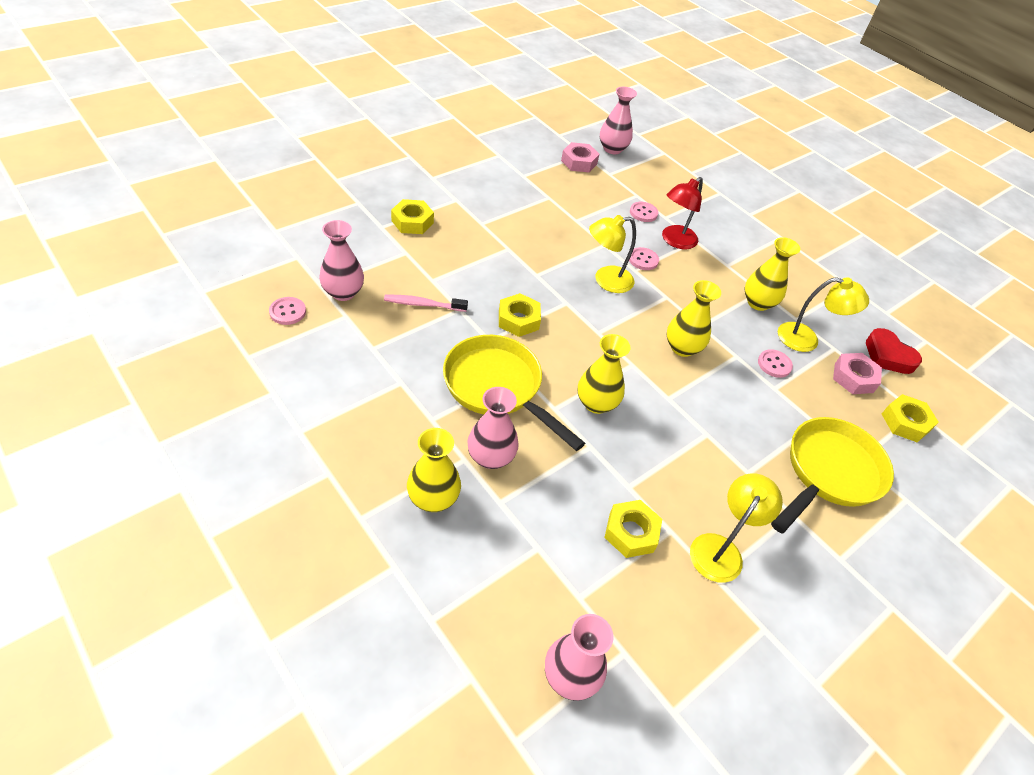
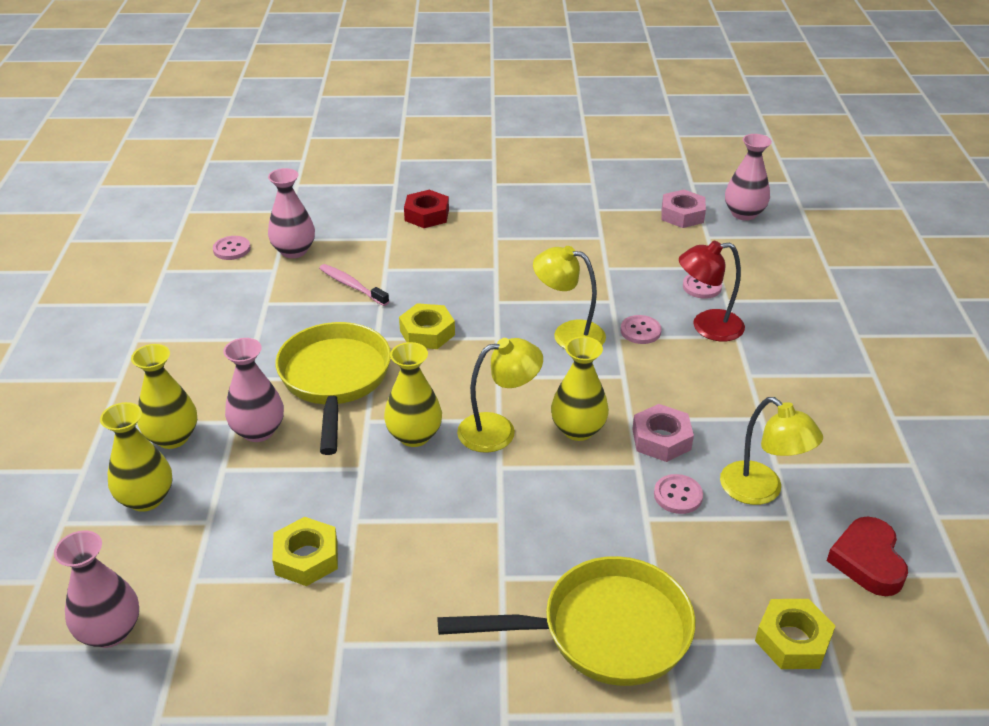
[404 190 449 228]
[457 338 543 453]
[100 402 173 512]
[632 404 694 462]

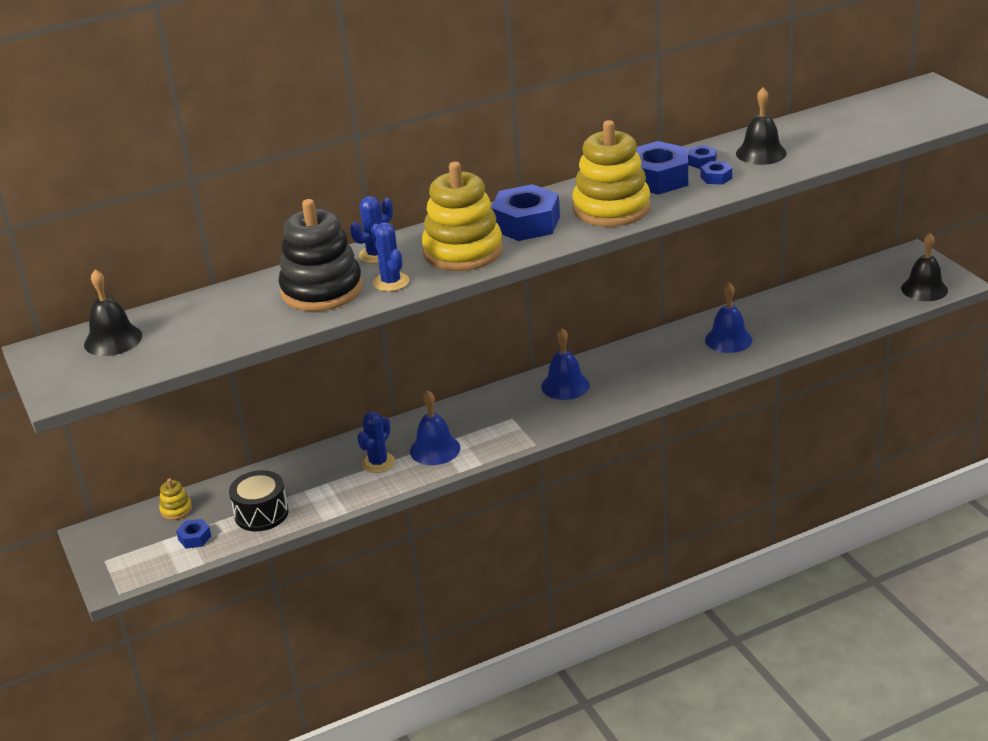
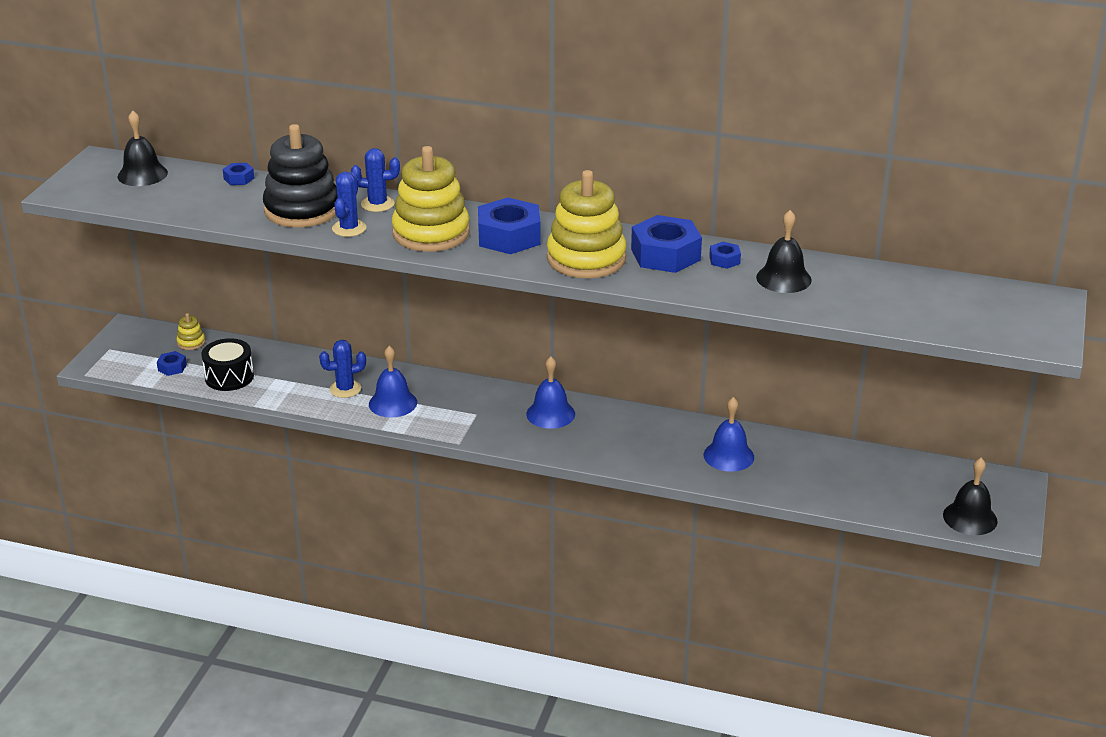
[223 163 254 185]

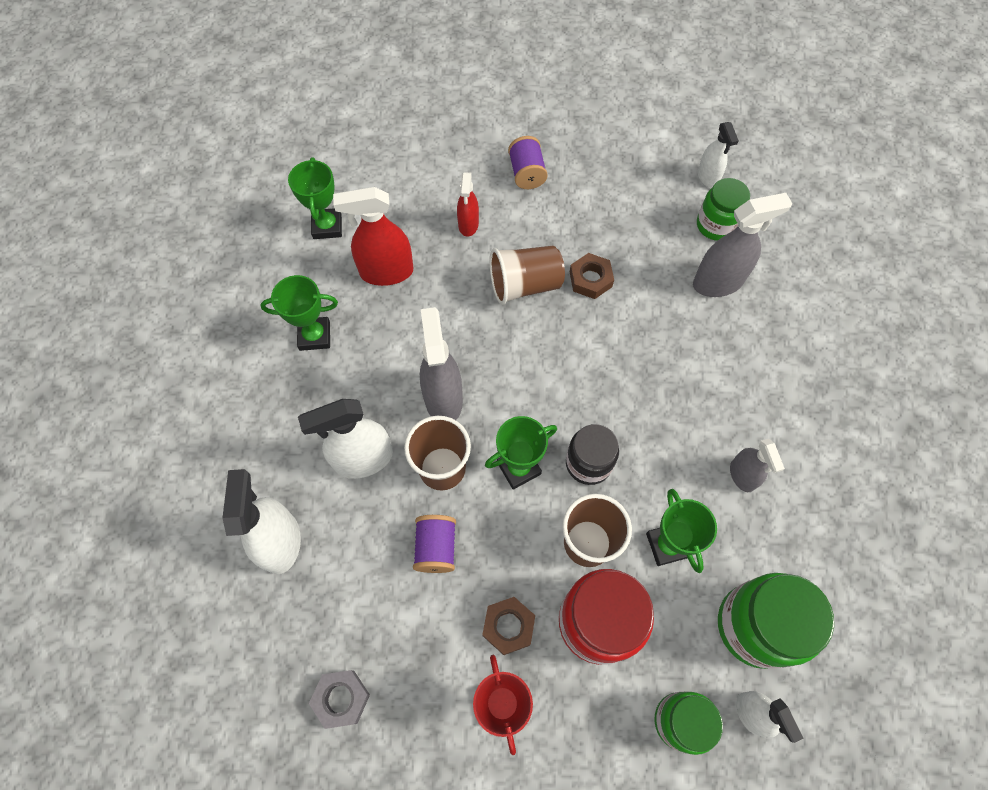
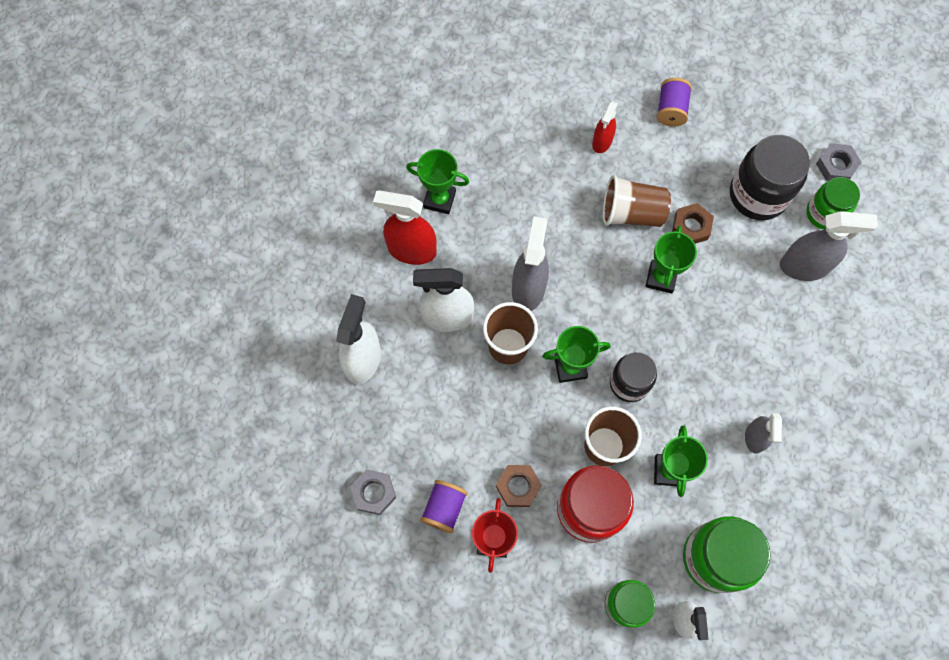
[645 226 697 293]
[373 190 437 265]
[420 480 468 533]
[816 143 862 181]
[730 135 810 220]

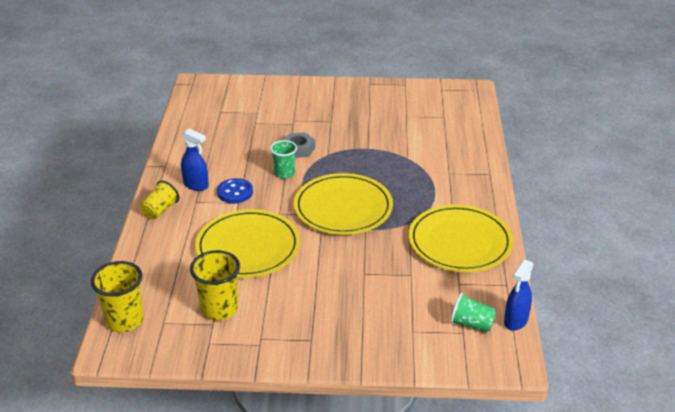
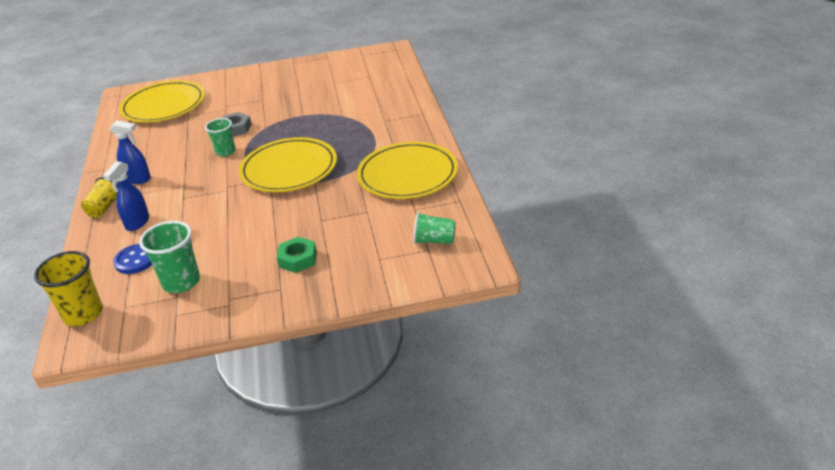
[139 221 200 293]
[119 80 205 123]
[113 244 152 274]
[103 161 149 231]
[277 237 317 273]

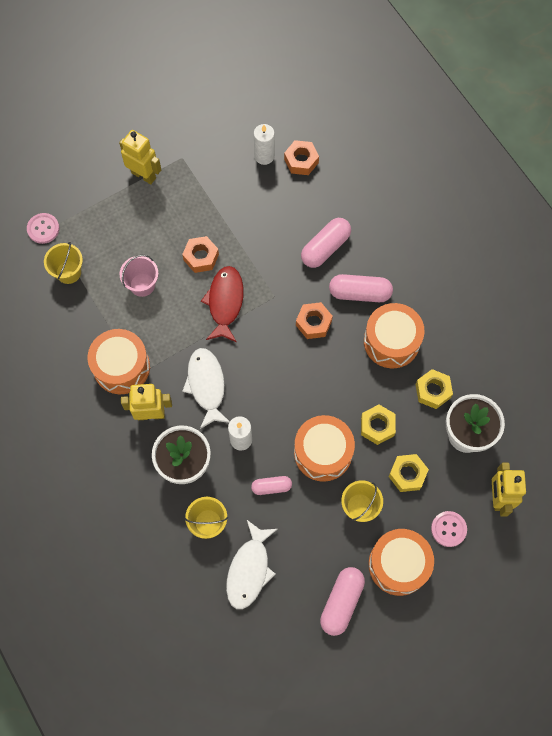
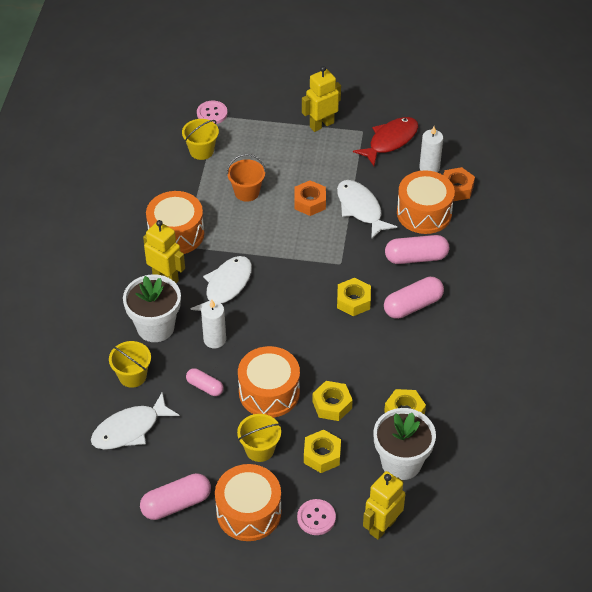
[302 66 341 132]
[227 154 266 202]
[353 117 418 166]
[337 278 371 316]
[384 277 444 319]
[397 170 455 234]
[337 180 397 239]

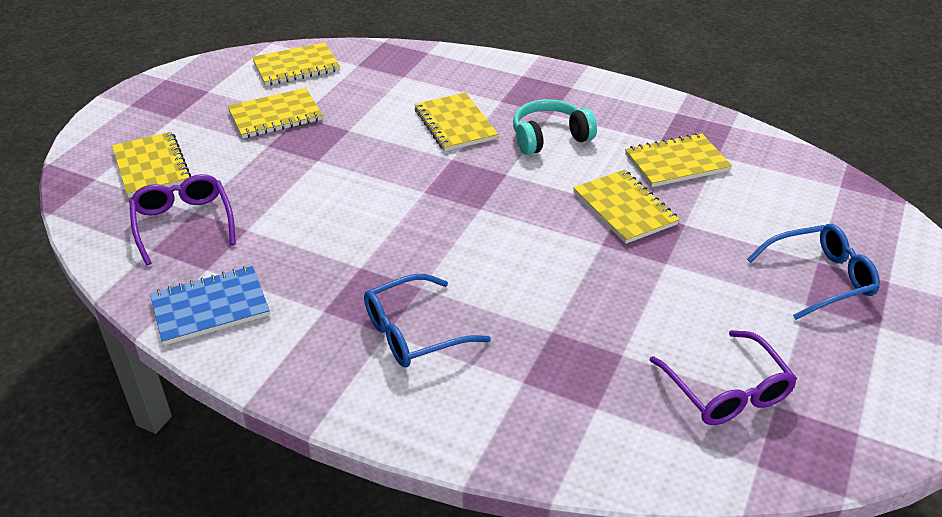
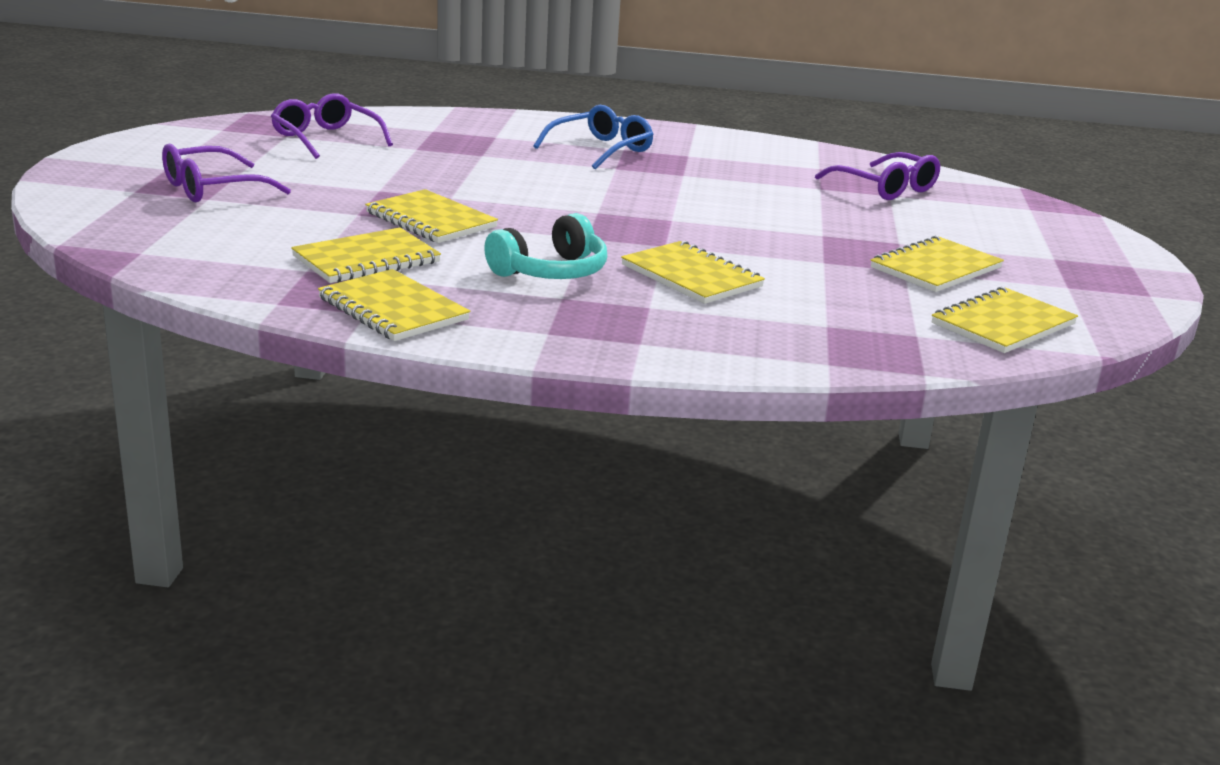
[318 269 470 341]
[150 266 270 345] (first image)
[162 144 291 202]

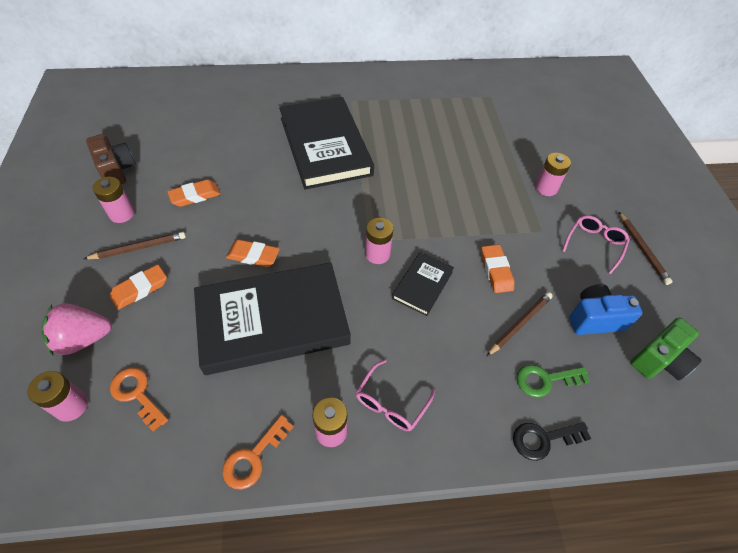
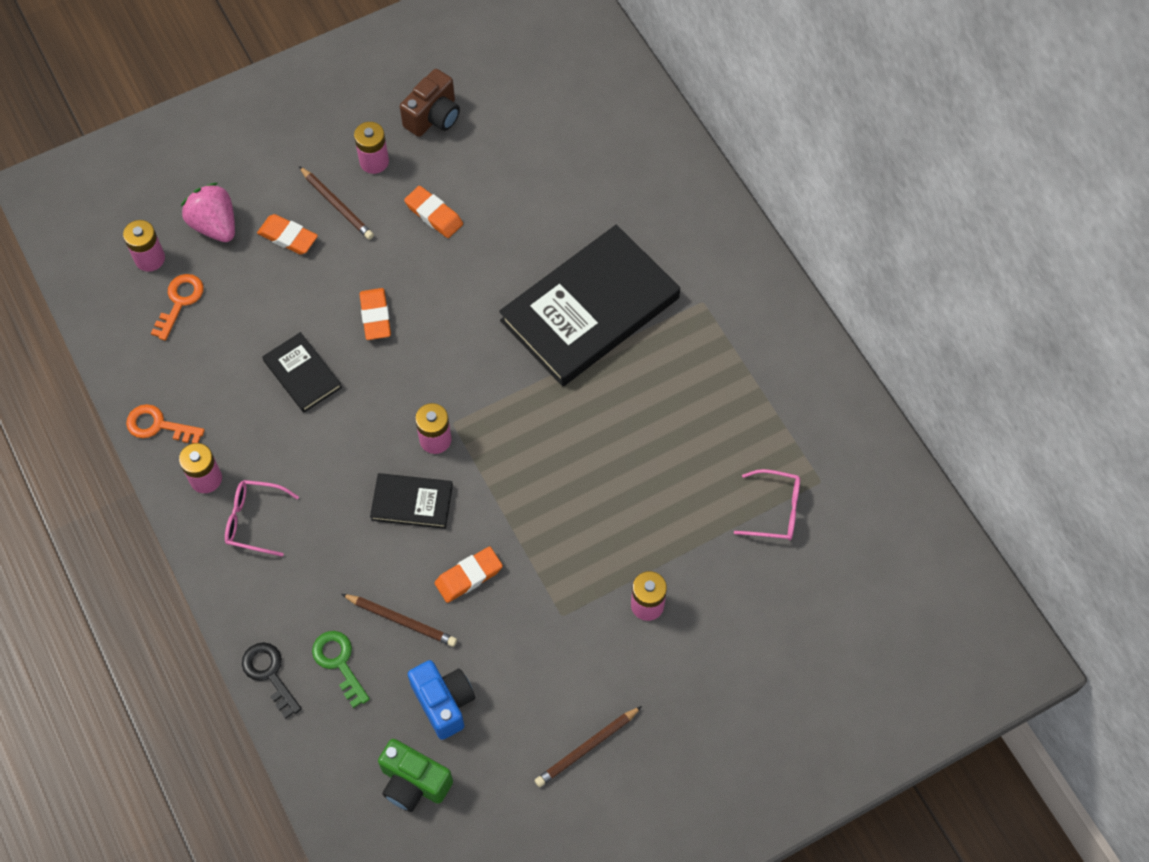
[262 332 342 413]
[734 469 800 540]

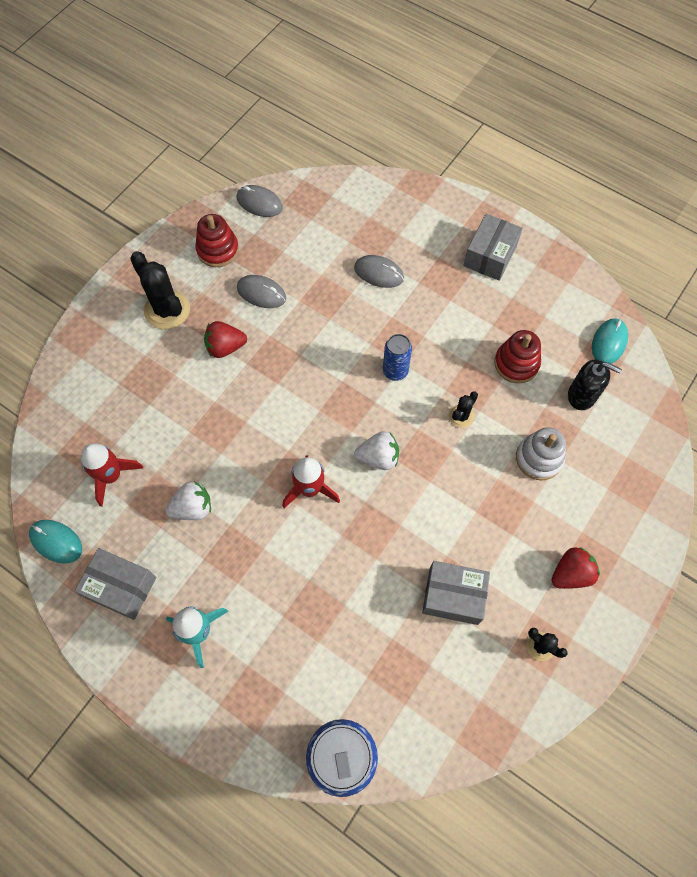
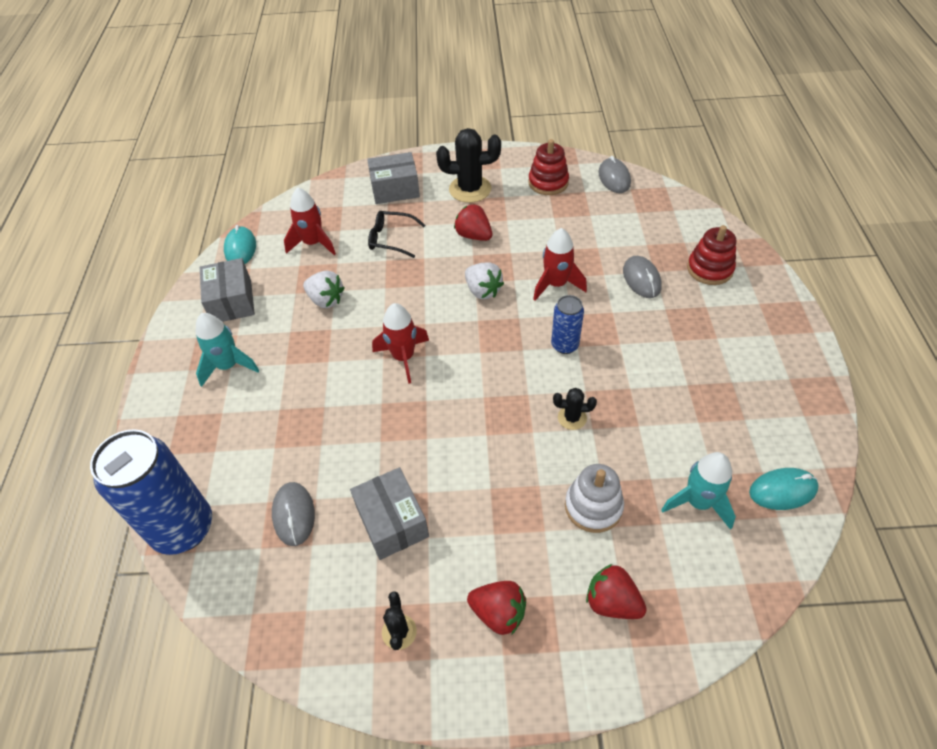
[436 128 501 203]
[272 482 315 546]
[465 262 504 299]
[367 152 420 204]
[687 225 736 285]
[661 452 736 530]
[368 211 426 258]
[533 228 587 301]
[586 564 647 619]

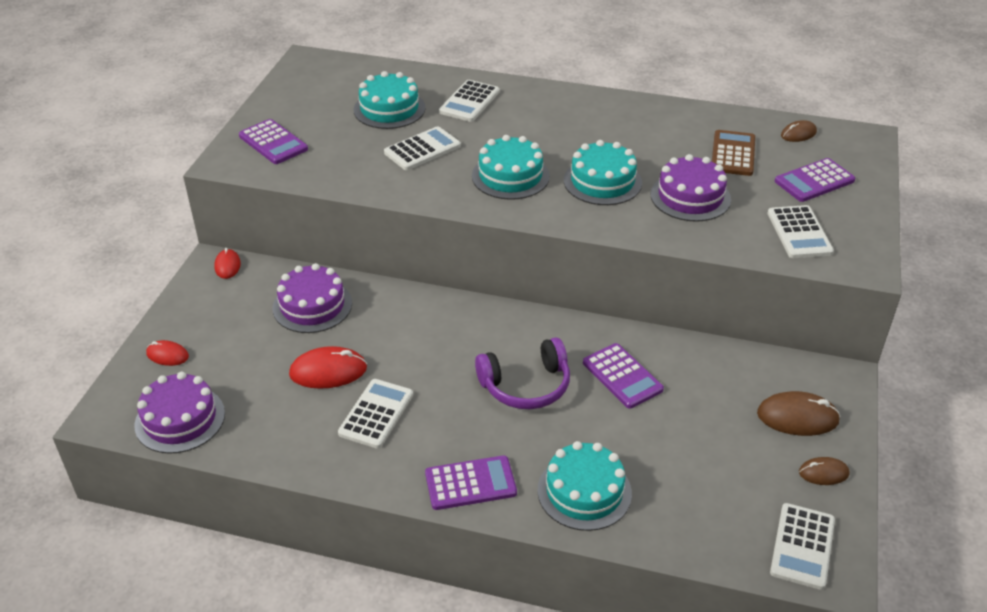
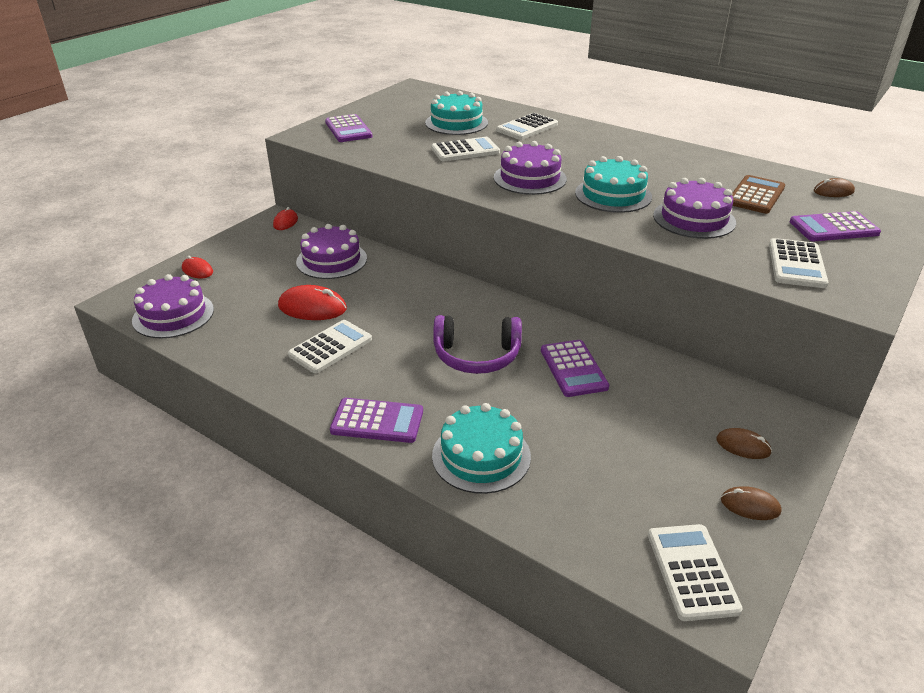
[494 141 567 195]
[716 428 772 459]
[648 524 743 621]

